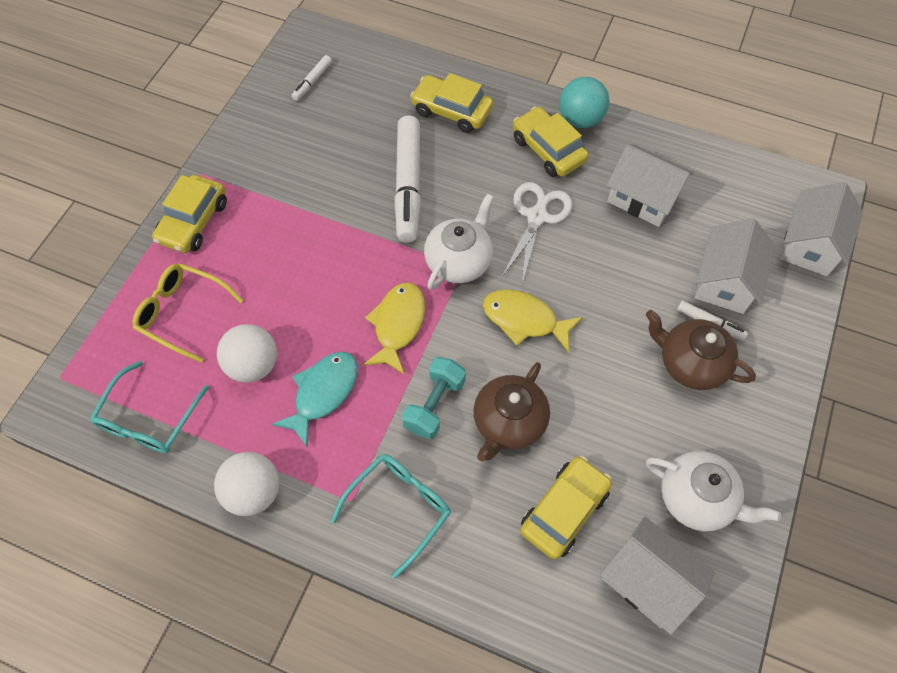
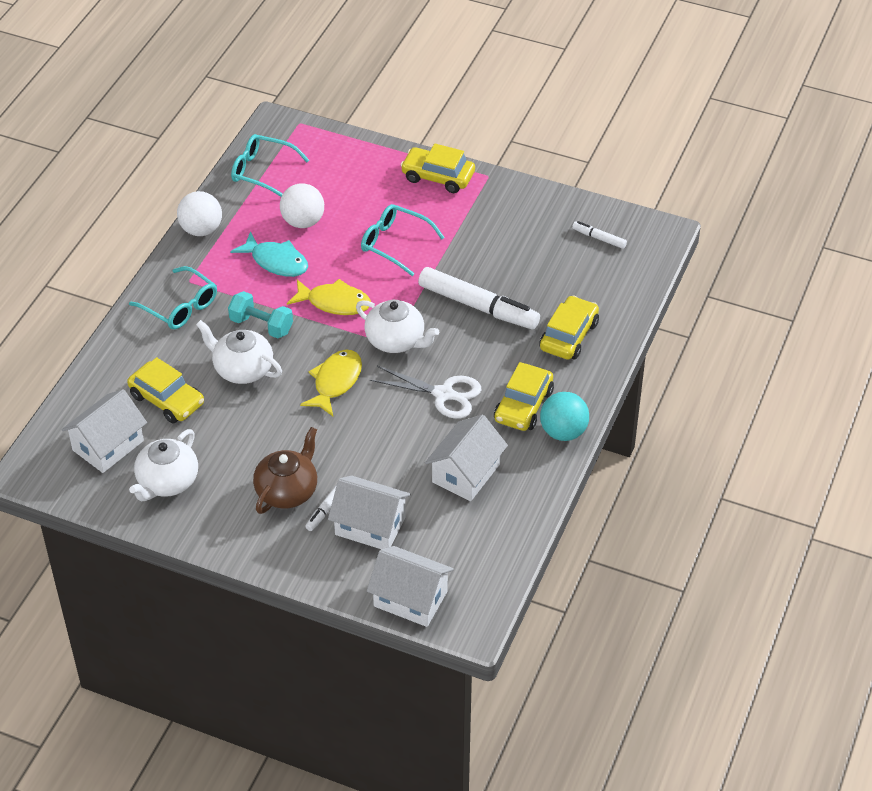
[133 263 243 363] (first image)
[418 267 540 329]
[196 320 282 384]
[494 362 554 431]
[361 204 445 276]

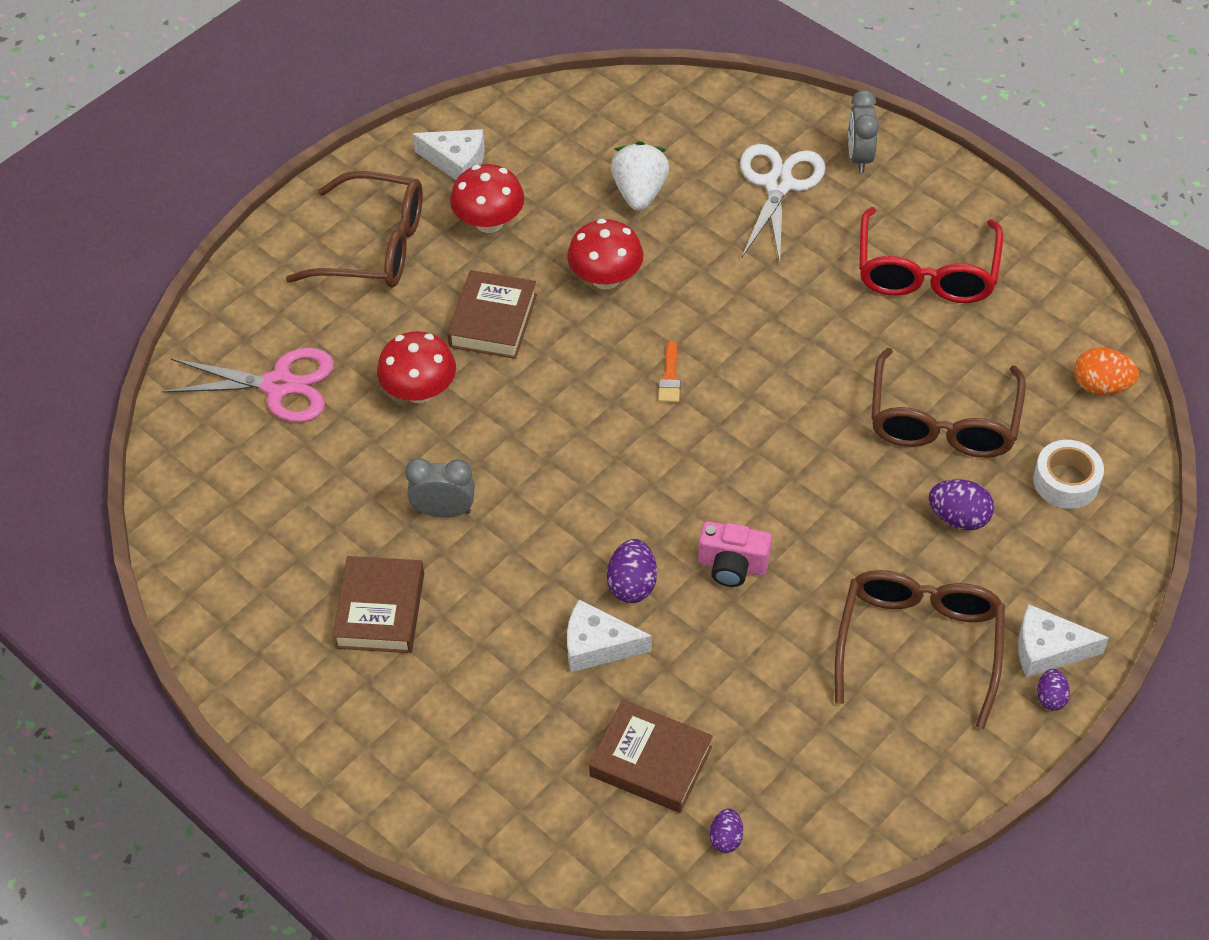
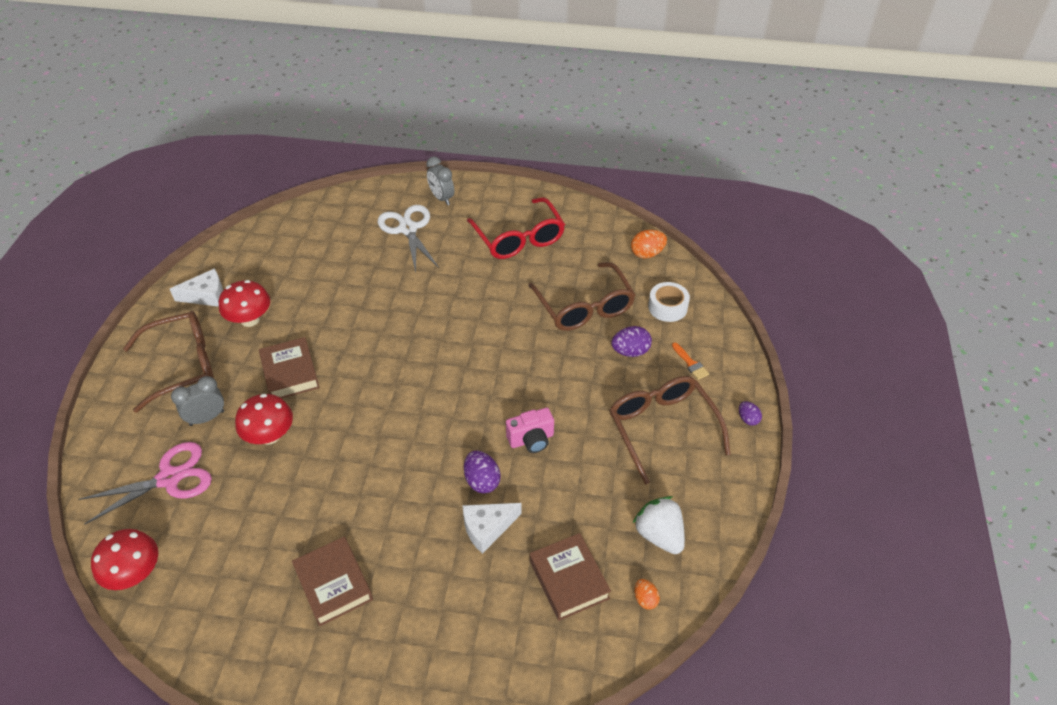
[171 376 224 426]
[91 529 158 590]
[530 533 611 621]
[633 496 685 554]
[672 343 709 380]
[634 579 660 610]
[1018 604 1109 678] (first image)

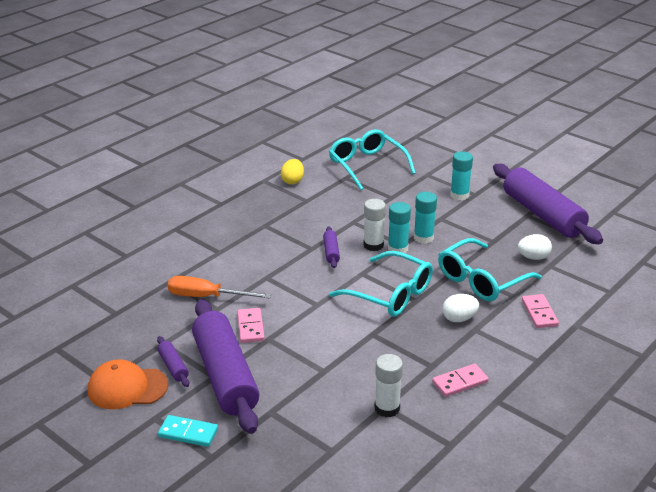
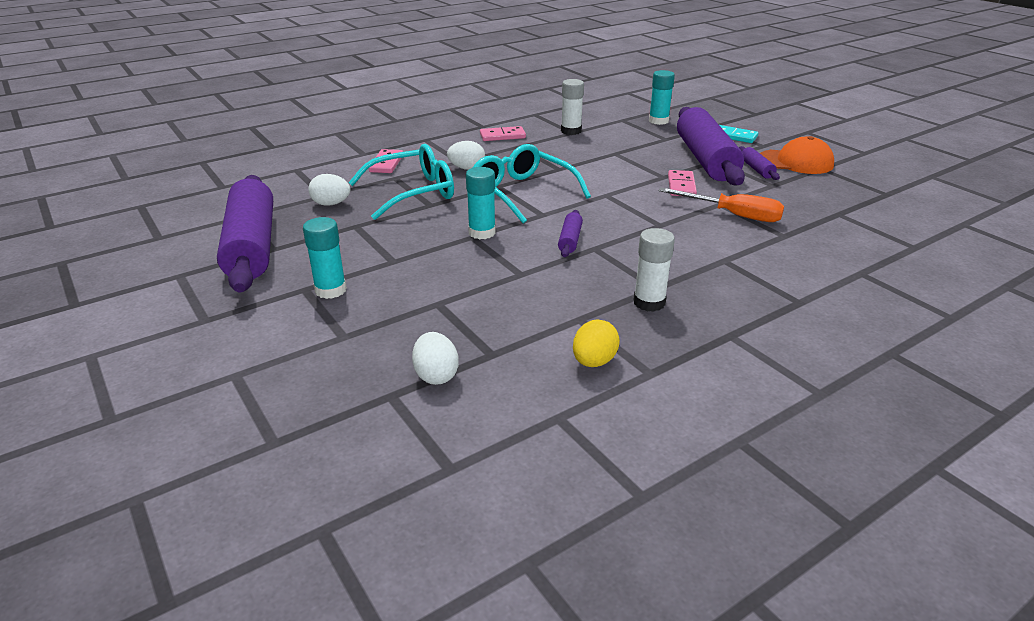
[412 332 459 385]
[633 228 675 312]
[649 70 675 125]

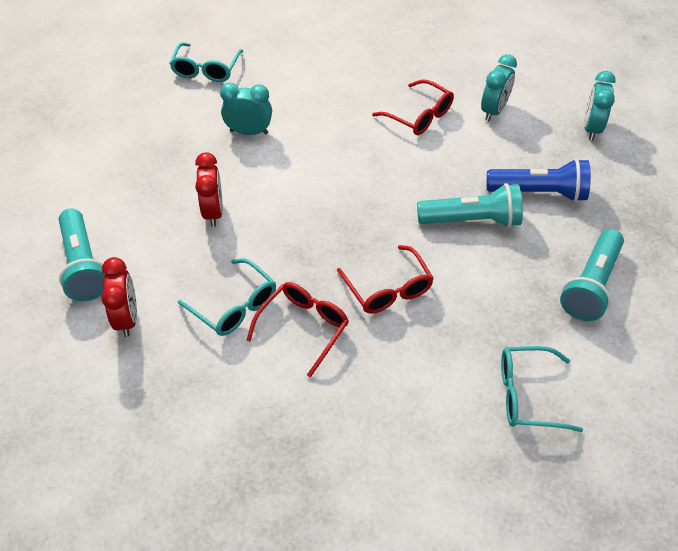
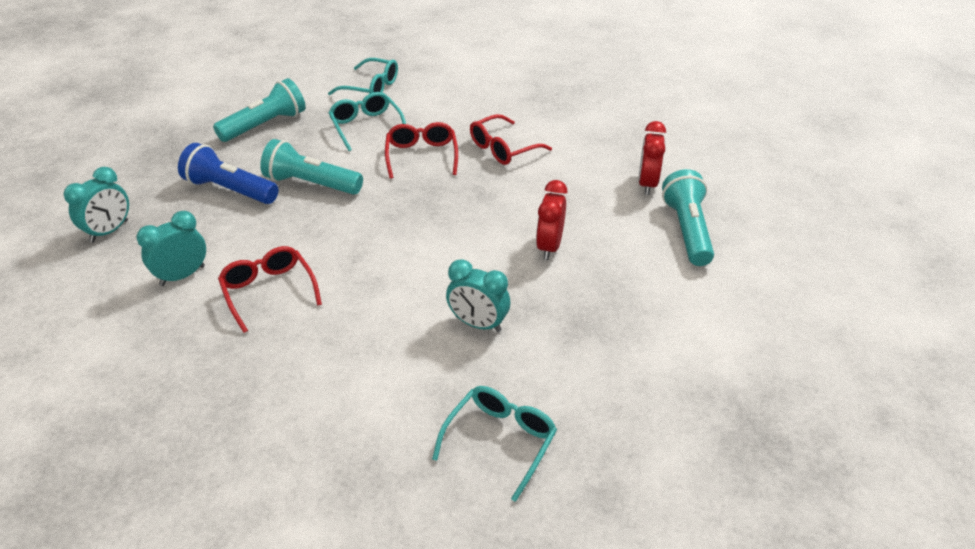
[328 92 406 151]

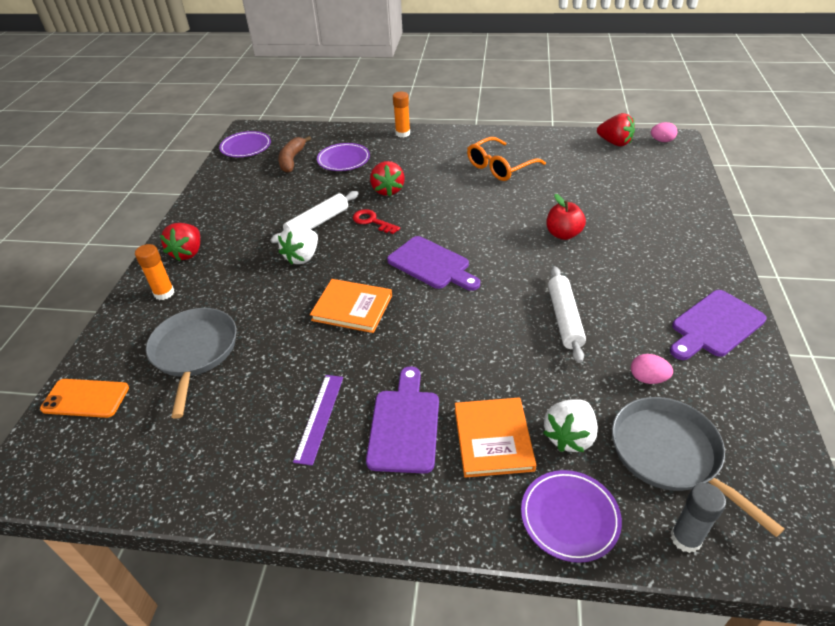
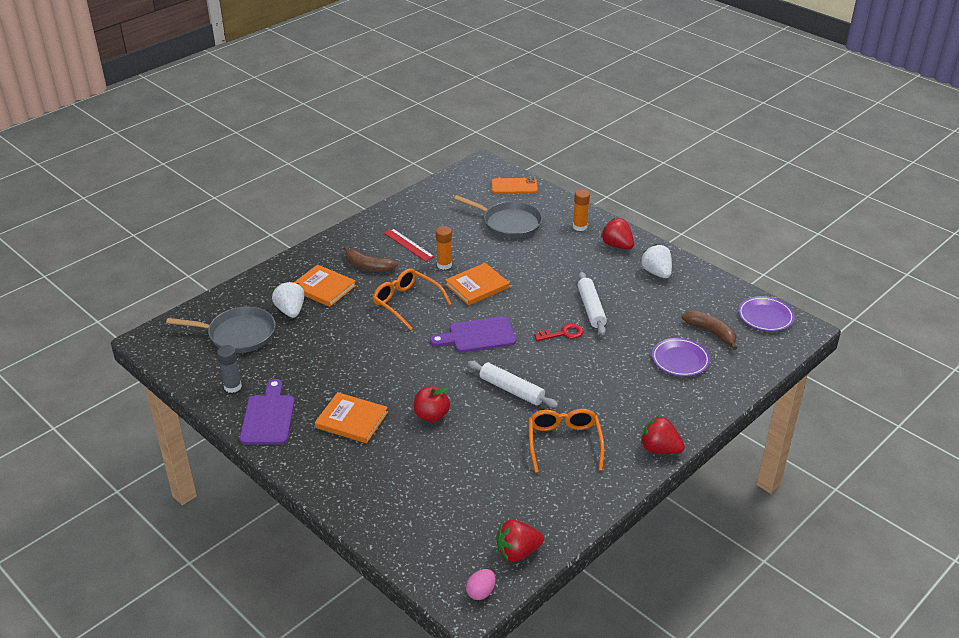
[491 178 538 194]
[641 244 672 278]
[384 229 435 262]
[344 246 398 272]
[641 416 685 454]
[436 226 452 270]
[521 470 622 563] (first image)
[468 361 558 408]
[631 354 673 384] (first image)
[217 345 242 393]
[315 392 388 443]
[373 268 451 331]

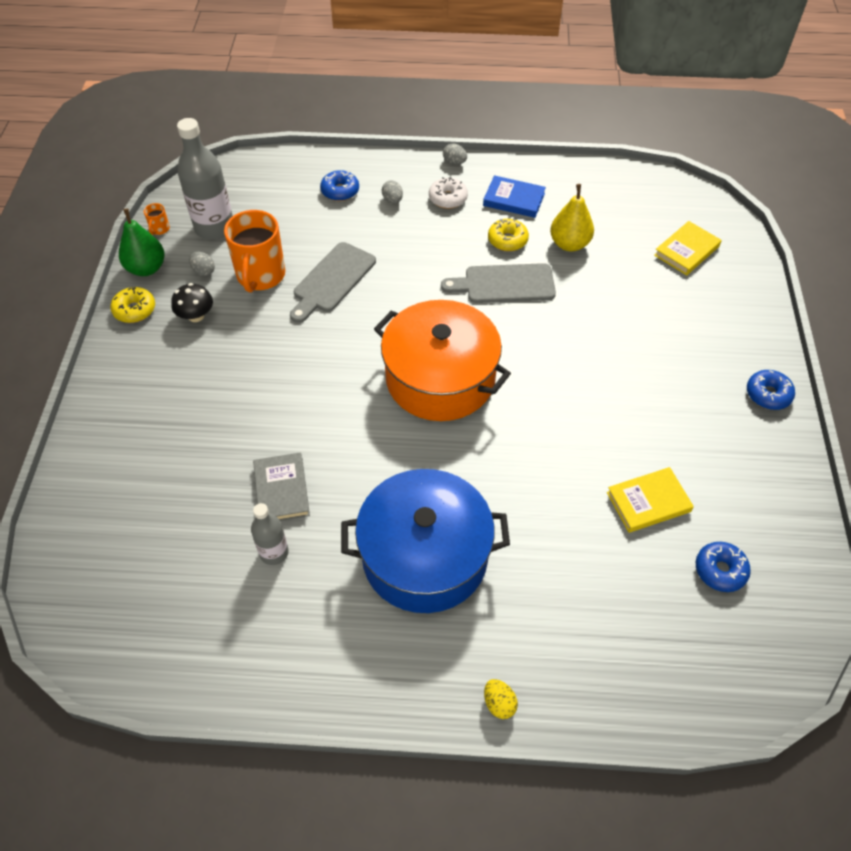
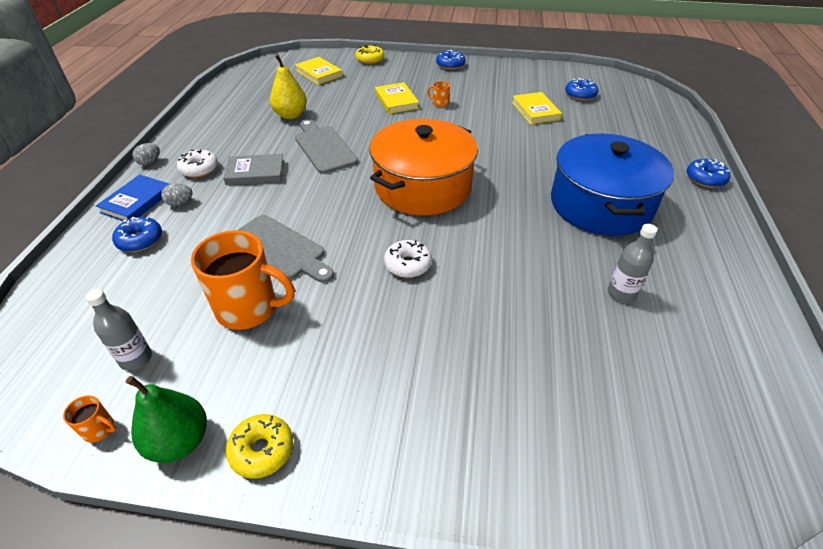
[171 283 213 322] (first image)
[85 289 152 371]
[189 251 215 276] (first image)
[223 154 284 185]
[295 119 358 174]
[96 174 169 221]
[686 159 731 188]
[356 45 384 64]
[375 82 419 114]
[384 240 432 278]
[427 81 450 107]

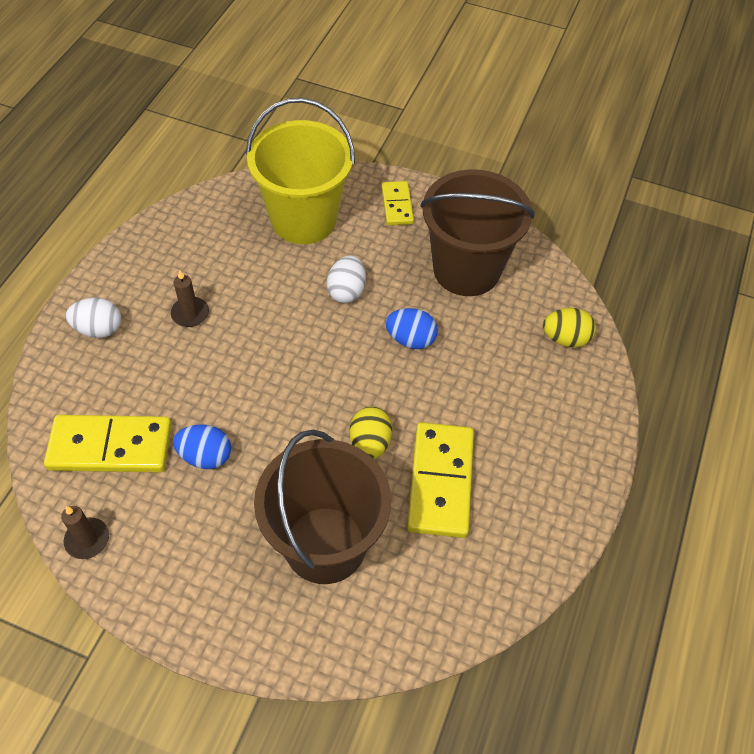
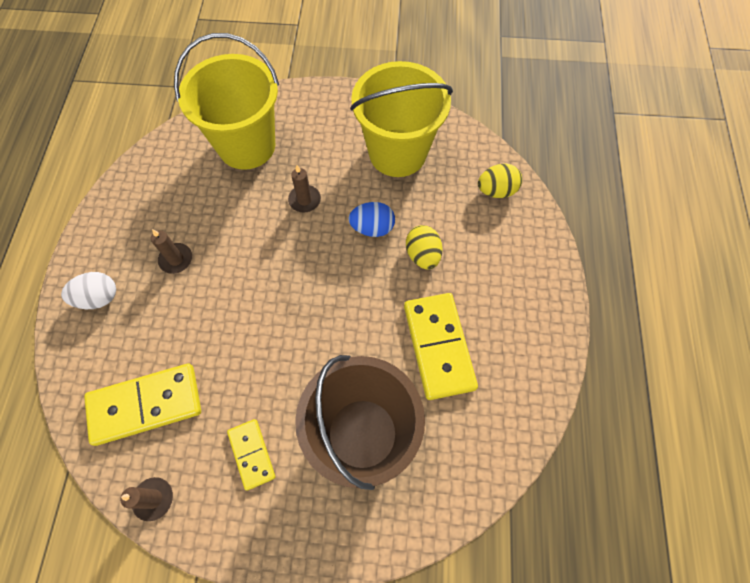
[173 424 231 469] (first image)
[288 165 321 213]
[406 225 443 269]
[227 419 276 490]
[350 61 453 177]

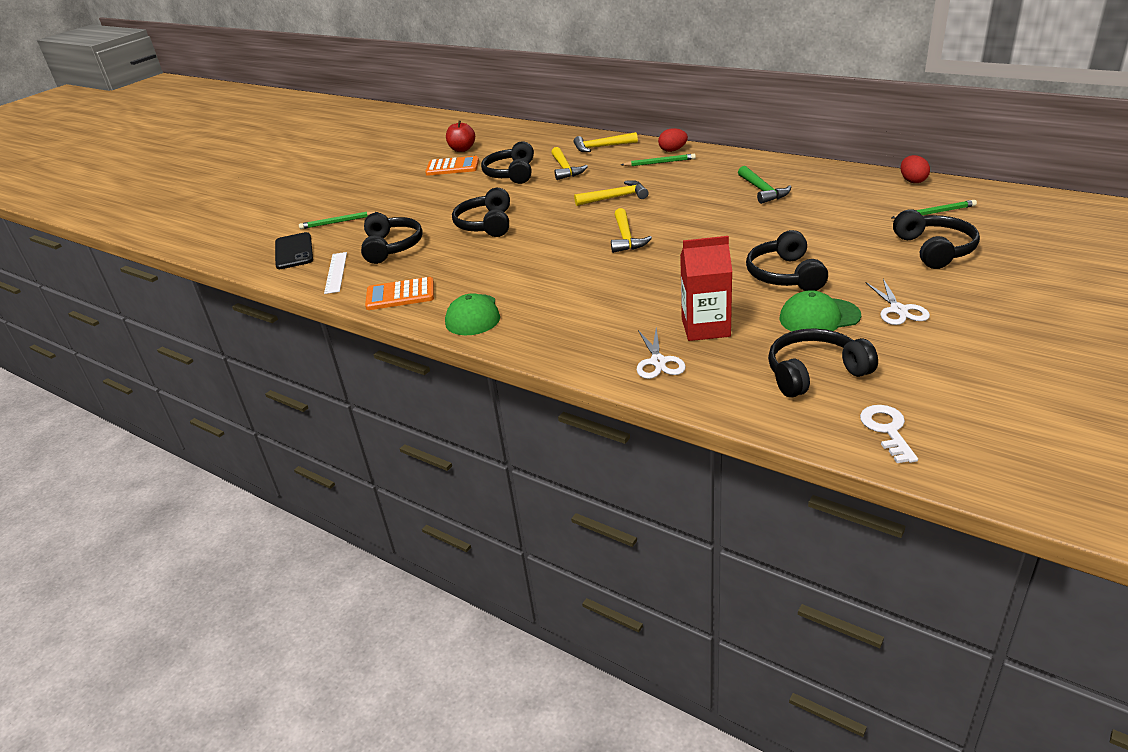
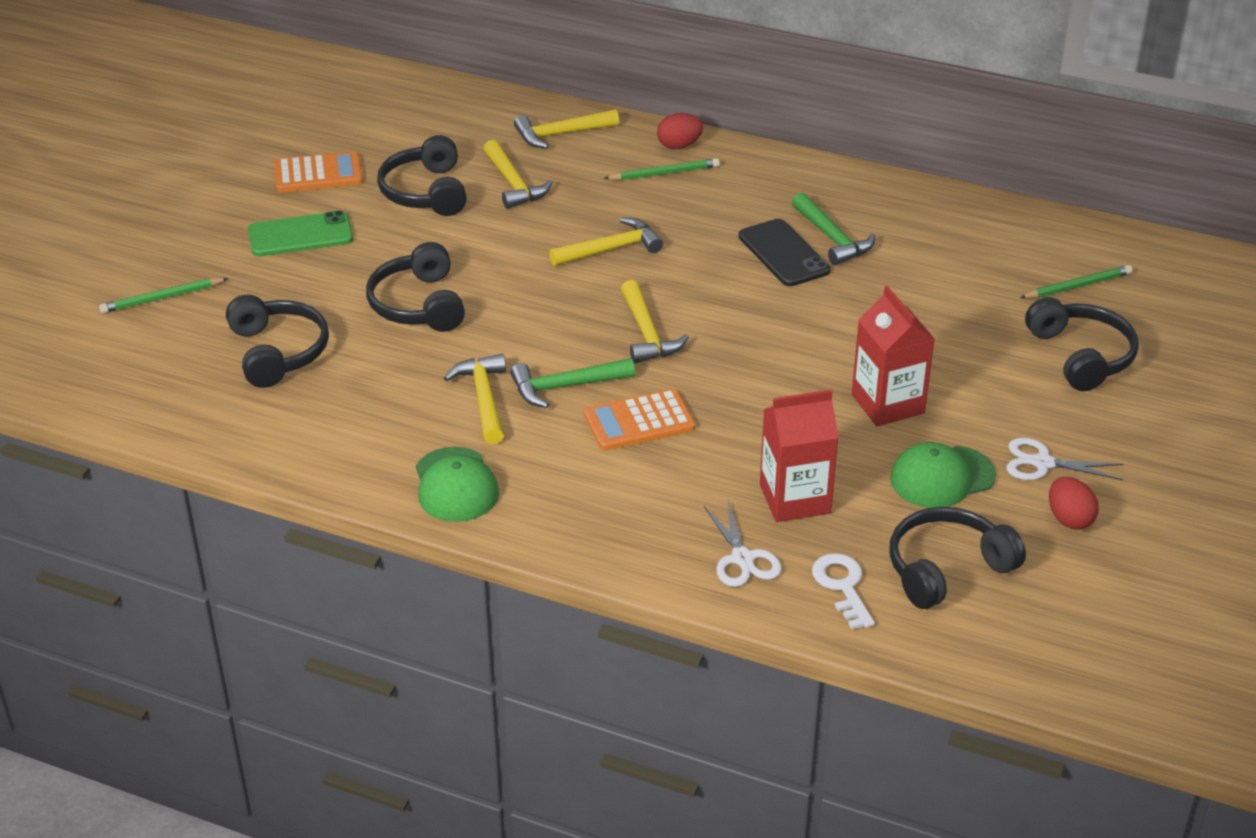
[739 219 831 286]
[324 252 347 294] (first image)
[584 389 695 451]
[446 121 475 152] (first image)
[852 286 935 426]
[812 553 875 629]
[1006 438 1123 480]
[1049 477 1099 530]
[248 210 353 256]
[444 354 506 444]
[510 358 635 408]

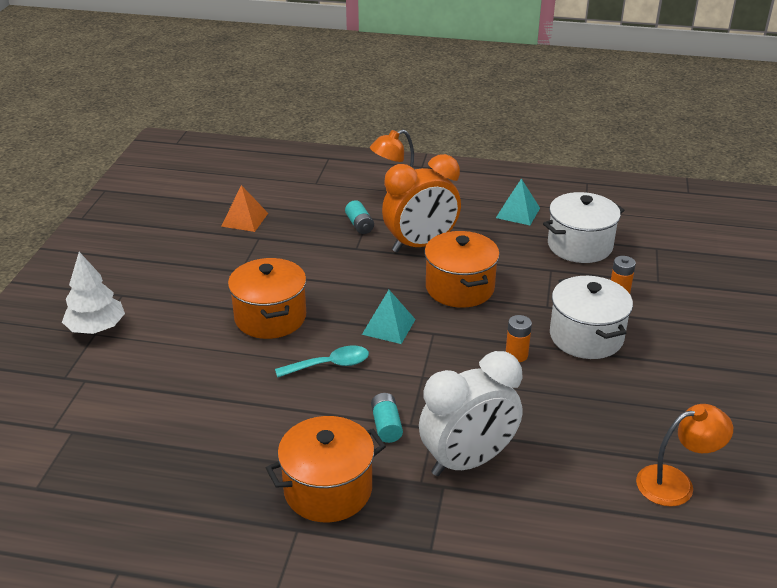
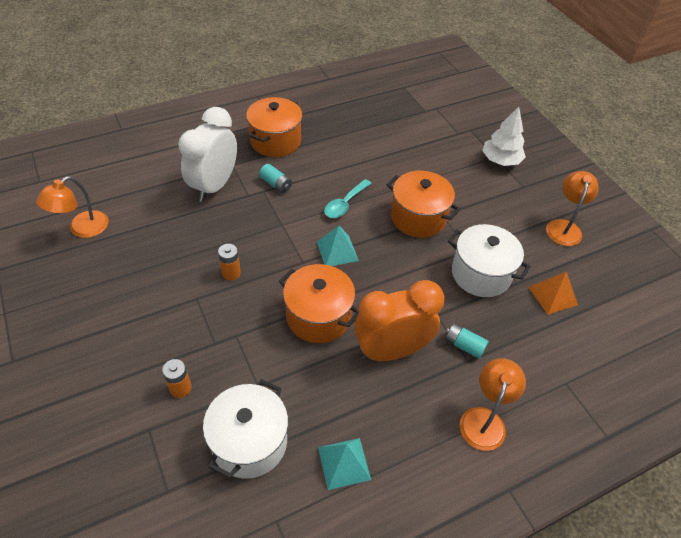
[354 280 445 361]
[448 224 531 297]
[546 171 599 246]

